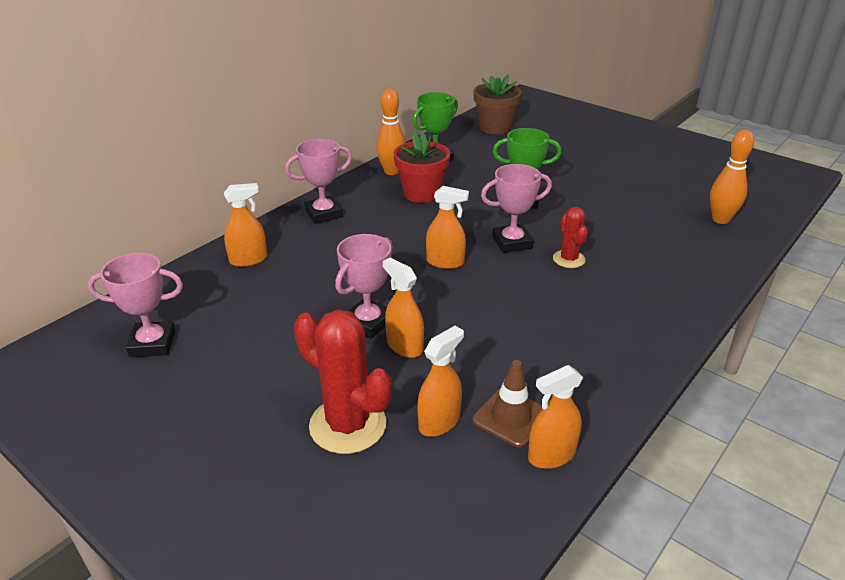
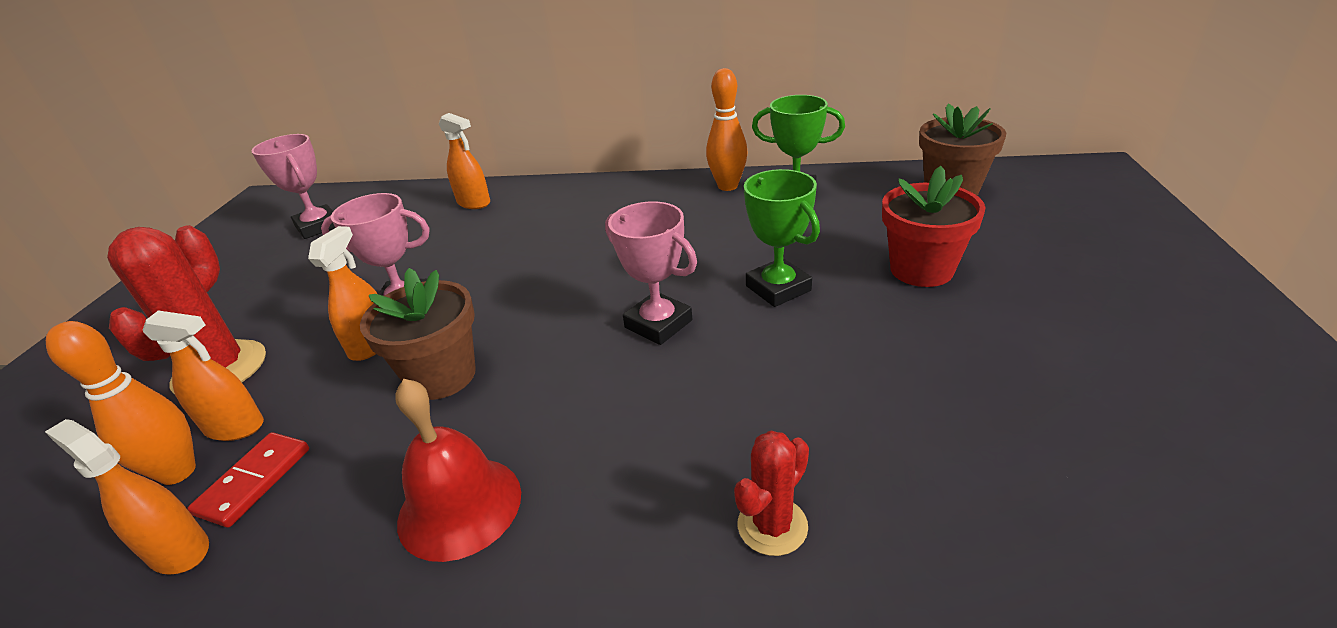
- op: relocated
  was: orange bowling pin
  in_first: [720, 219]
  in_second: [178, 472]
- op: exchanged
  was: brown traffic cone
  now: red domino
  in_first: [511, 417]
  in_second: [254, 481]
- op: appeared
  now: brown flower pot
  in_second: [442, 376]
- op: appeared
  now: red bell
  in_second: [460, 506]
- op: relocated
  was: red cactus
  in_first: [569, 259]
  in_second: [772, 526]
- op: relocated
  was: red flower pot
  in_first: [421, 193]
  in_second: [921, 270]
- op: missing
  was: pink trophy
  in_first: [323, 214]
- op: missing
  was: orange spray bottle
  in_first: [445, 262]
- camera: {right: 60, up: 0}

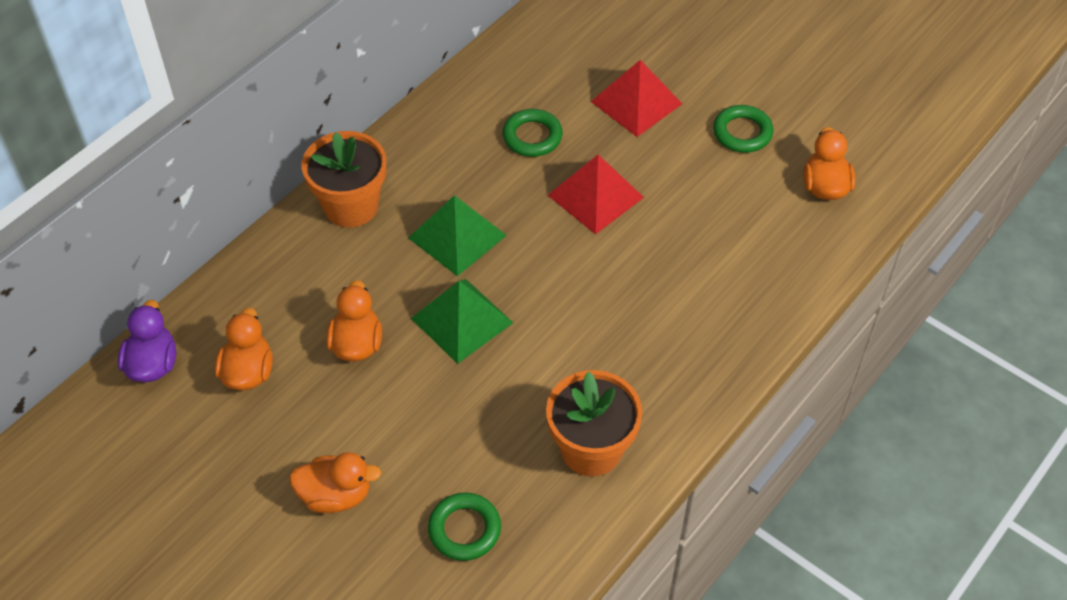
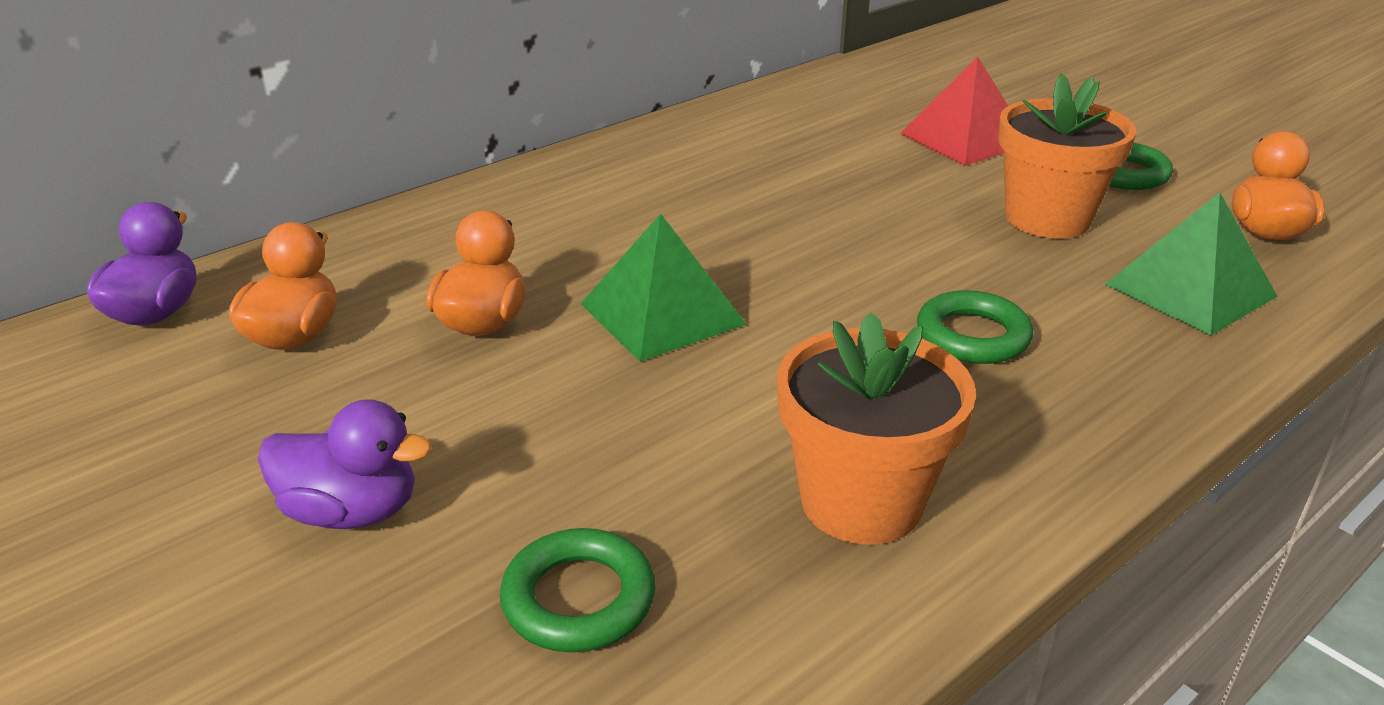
- op: colour
  was: orange duck
  now: purple duck
  in_first: [336, 495]
  in_second: [352, 511]
- op: relocated
  was: green ring
  in_first: [532, 137]
  in_second: [972, 336]
- op: relocated
  was: orange flower pot
  in_first: [351, 206]
  in_second: [1047, 218]
- op: relocated
  was: green pyramid
  in_first: [457, 236]
  in_second: [1190, 290]
- op: missing
  was: red pyramid
  in_first: [595, 196]
- camera: {right: 10, up: -20}

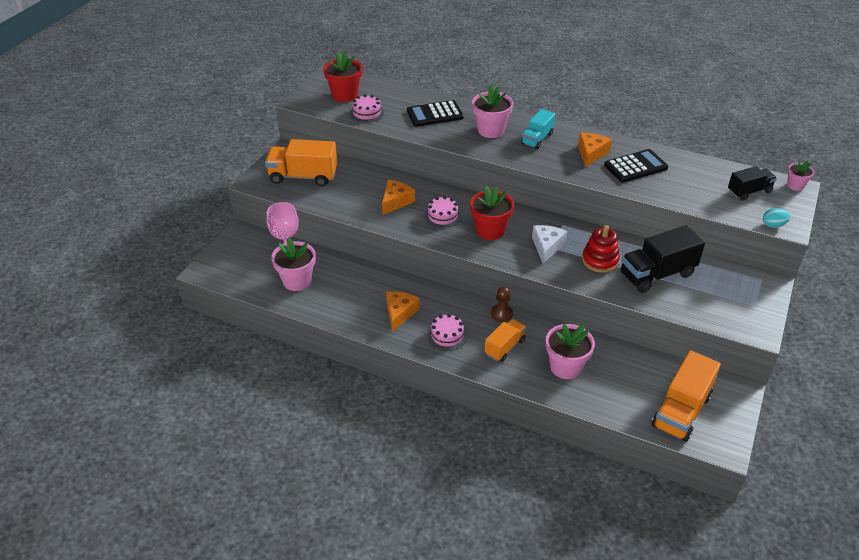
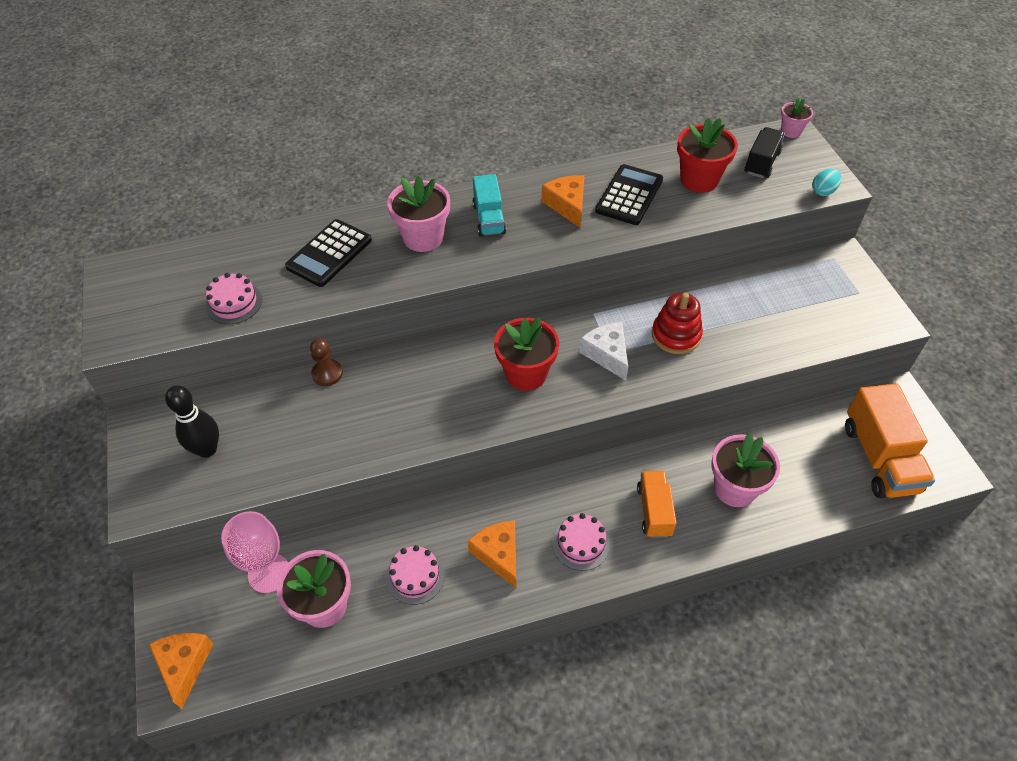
- op: relocated
  was: orange cheese
  in_first: [396, 201]
  in_second: [184, 665]
- op: exchanged
  was: orange truck
  now: black bowling pin
  in_first: [303, 176]
  in_second: [207, 449]
- op: relocated
  was: brown pawn
  in_first: [501, 314]
  in_second: [327, 373]
- op: relocated
  was: pink cake
  in_first: [442, 216]
  in_second: [415, 576]
- op: relocated
  was: red flower pot
  in_first: [345, 95]
  in_second: [699, 179]
- op: missing
  was: black truck
  in_first: [657, 274]
- camera: {right: -40, up: 10}

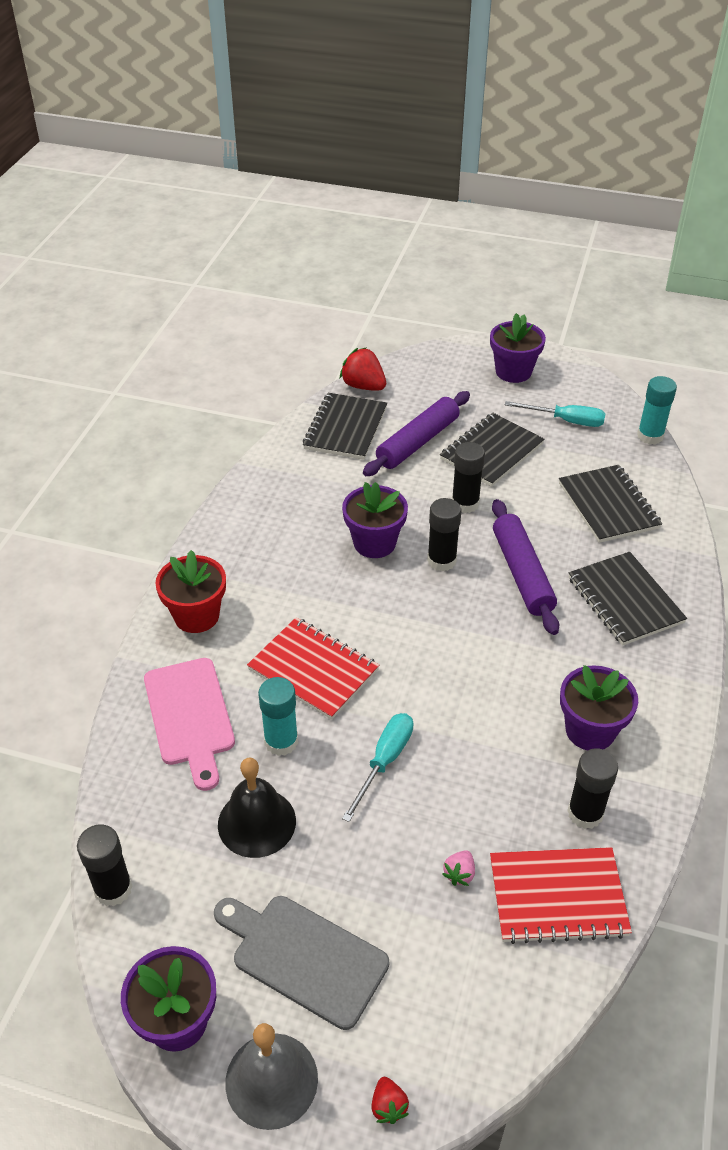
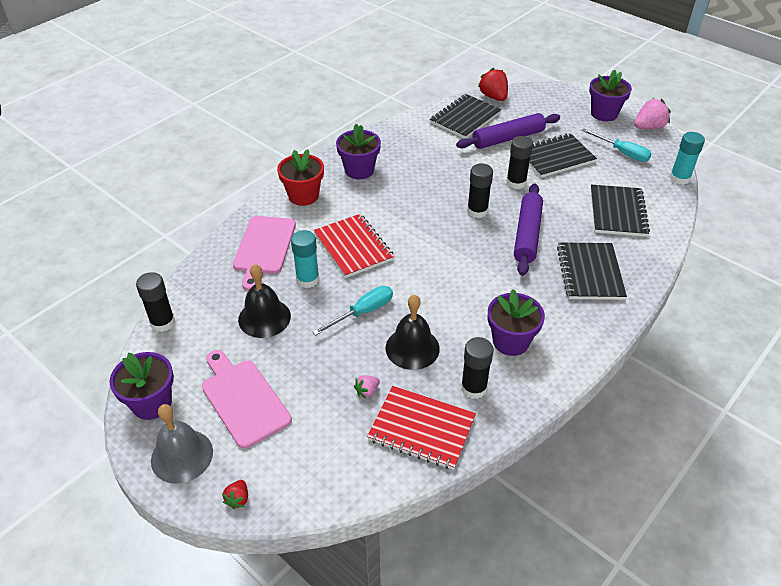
- op: colour
  was: grey cutting board
  now: pink cutting board
  in_first: [304, 957]
  in_second: [243, 399]
- op: relocated
  was: purple flower pot
  in_first: [374, 543]
  in_second: [359, 170]
- op: appeared
  now: black bell
  in_second: [412, 348]
- op: appeared
  now: pink strawberry
  in_second: [648, 127]
- camera: {right: 25, up: 0}

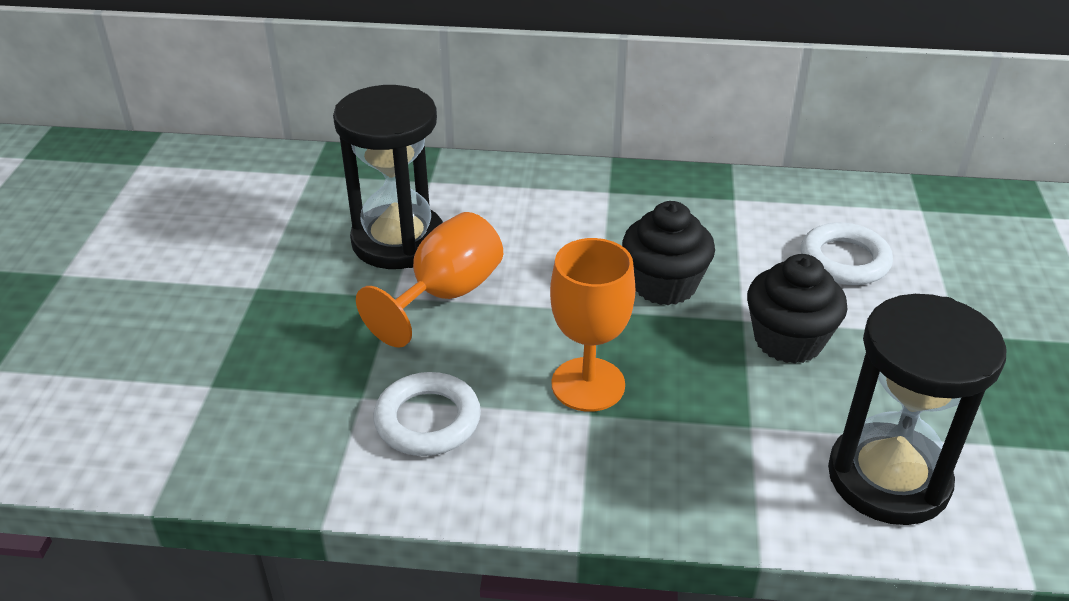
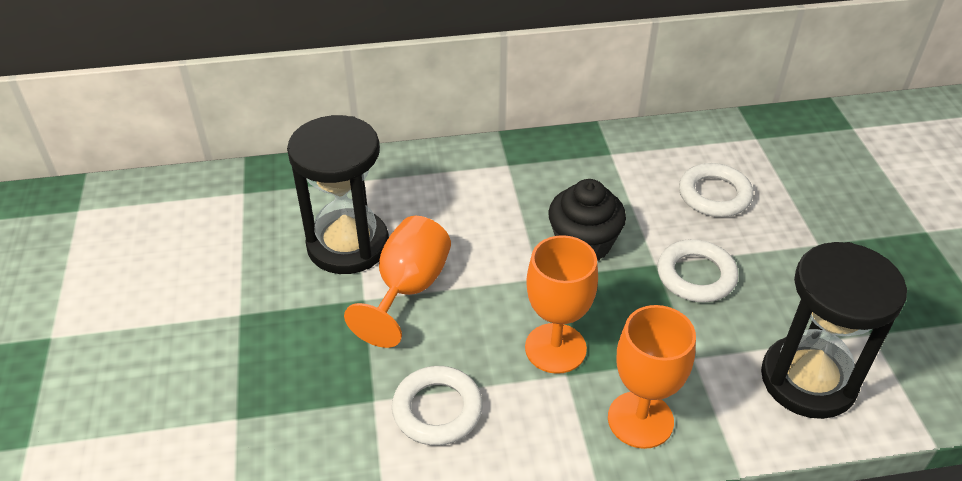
- op: appeared
  now: orange goblet
  in_second: [640, 419]
- op: exchanged
  was: black cupcake
  now: white ring
  in_first: [788, 340]
  in_second: [696, 275]
- camera: {right: -15, up: 5}

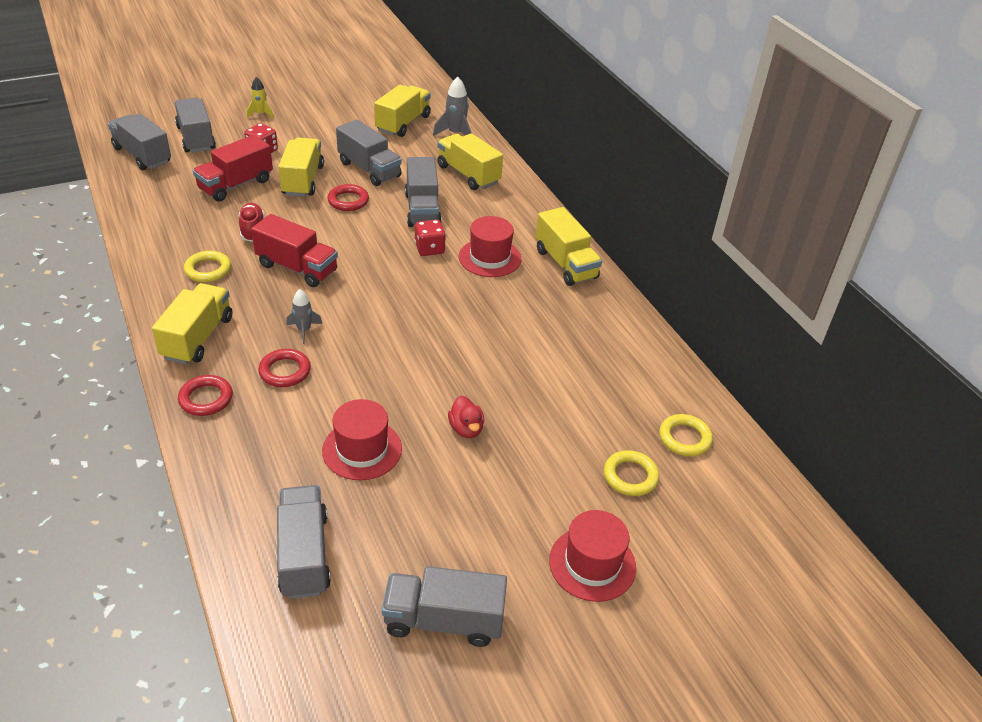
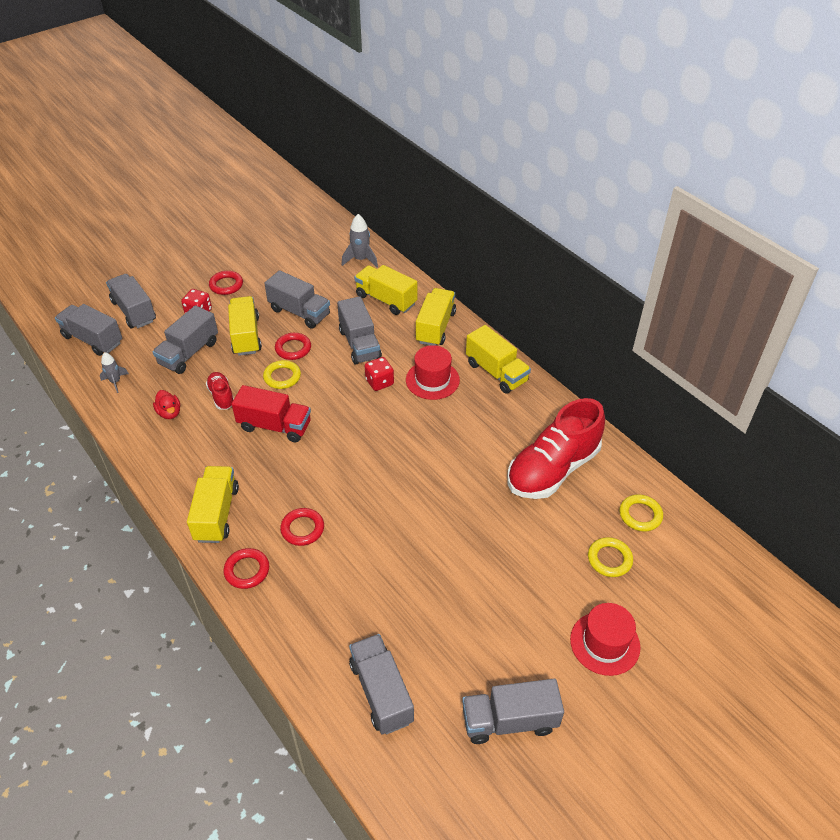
- op: relocated
  was: grey rocket
  in_first: [304, 330]
  in_second: [115, 382]
- op: colour
  was: red truck
  now: grey truck
  in_first: [236, 185]
  in_second: [189, 353]
- op: relocated
  was: red duck
  in_first: [466, 429]
  in_second: [169, 413]
- op: appeared
  now: red ring
  in_second: [226, 285]
- op: relocated
  was: yellow ring
  in_first: [208, 270]
  in_second: [282, 377]
- op: relocated
  was: yellow truck
  in_first: [403, 123]
  in_second: [435, 327]
- op: appeared
  now: red shoe
  in_second: [552, 469]
- op: missing
  was: yellow rocket
  in_first: [261, 114]
- op: missing
  was: red hat
  in_first: [362, 449]
- camera: {right: -10, up: 5}

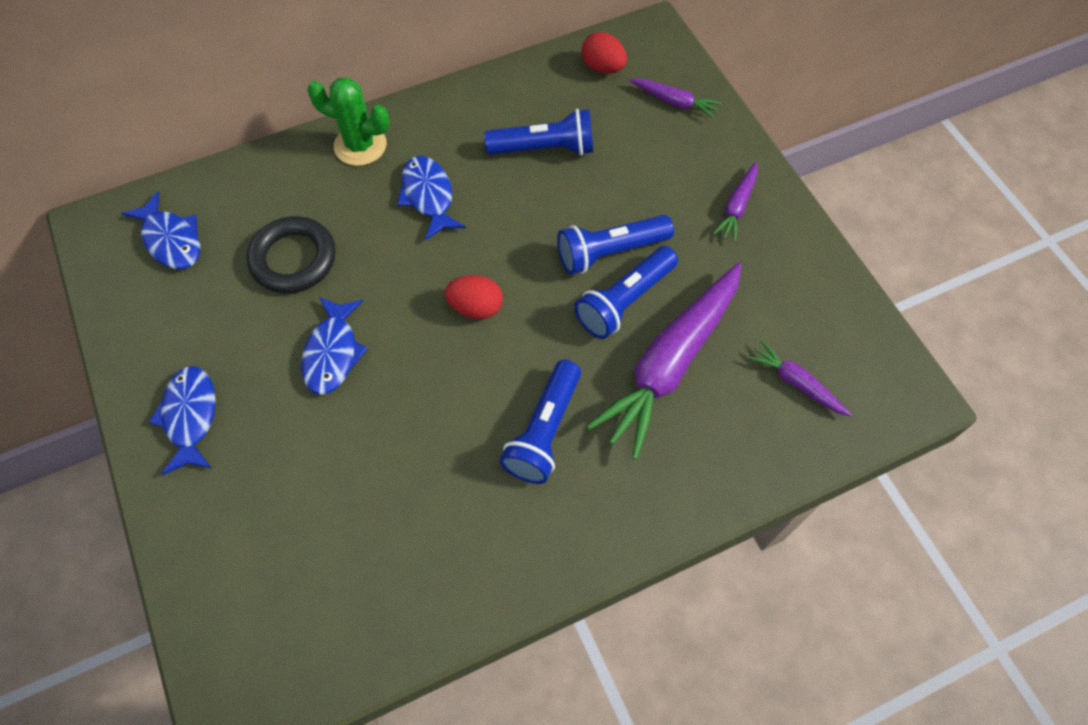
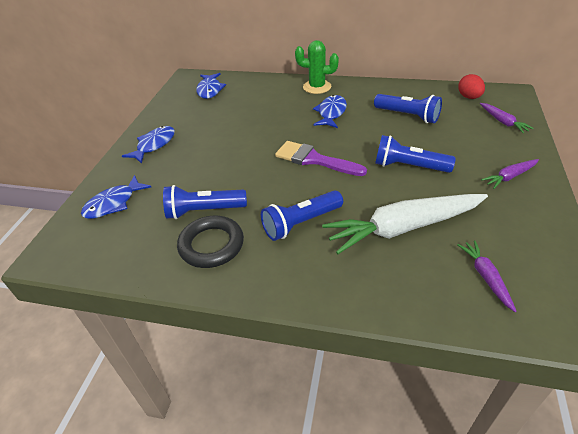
- op: relocated
  was: blue fish
  in_first: [333, 353]
  in_second: [113, 203]
- op: relocated
  was: blue flashlight
  in_first: [624, 301]
  in_second: [203, 211]
- op: relocated
  was: black ring
  in_first: [293, 259]
  in_second: [211, 245]
- op: exchanged
  was: red egg
  now: purple brush
  in_first: [476, 307]
  in_second: [314, 159]
- op: spun
  was: green cactus
  in_first: [360, 145]
  in_second: [317, 87]
  clockwise: -45
- op: colour
  was: purple carrot
  now: white carrot
  in_first: [670, 364]
  in_second: [403, 228]
- camera: {right: 40, up: -20}

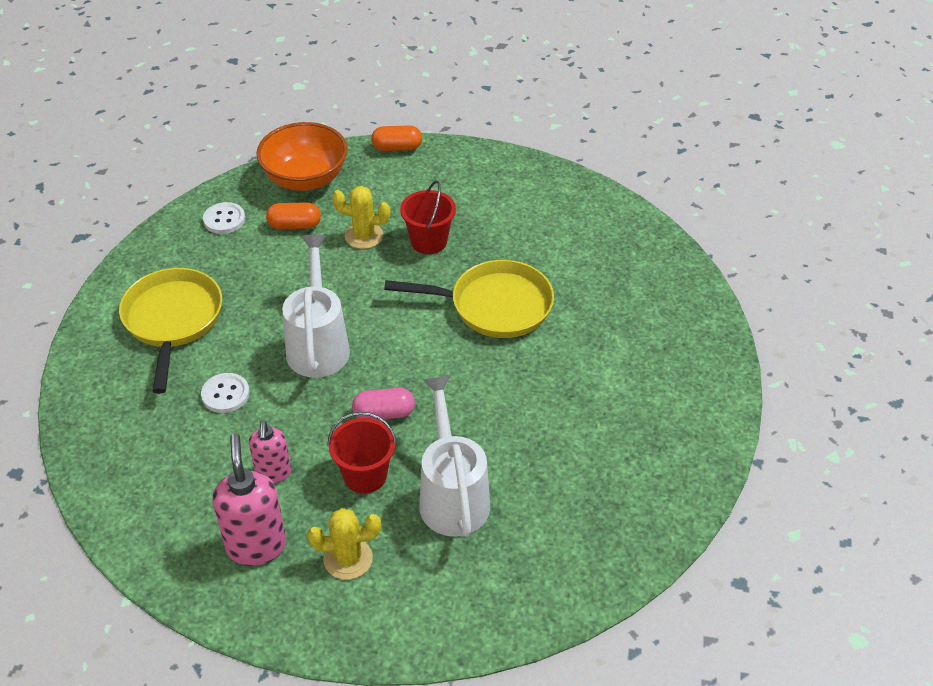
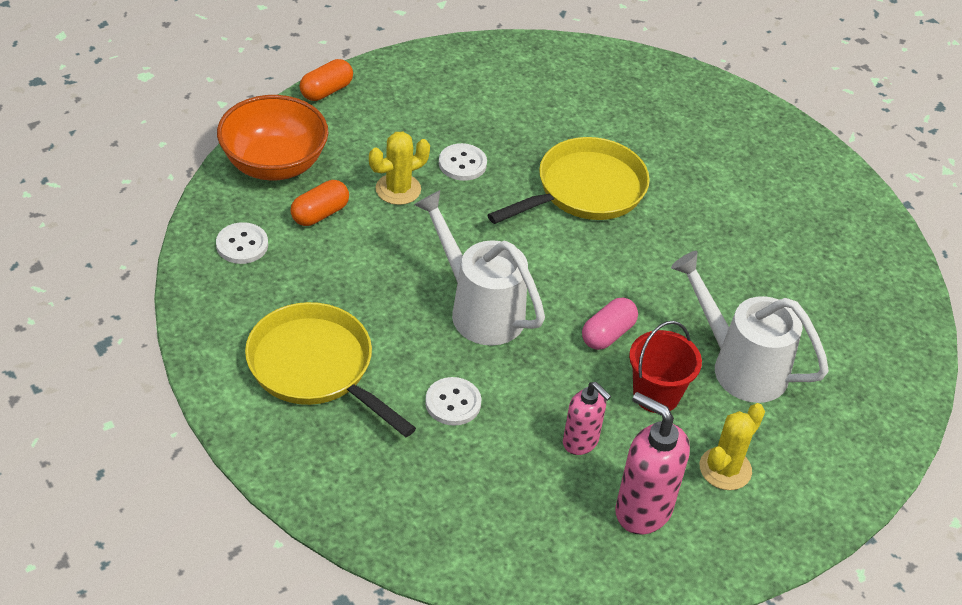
- op: exchanged
  was: red bucket
  now: white button
  in_first: [429, 241]
  in_second: [462, 164]
- camera: {right: -45, up: 0}

